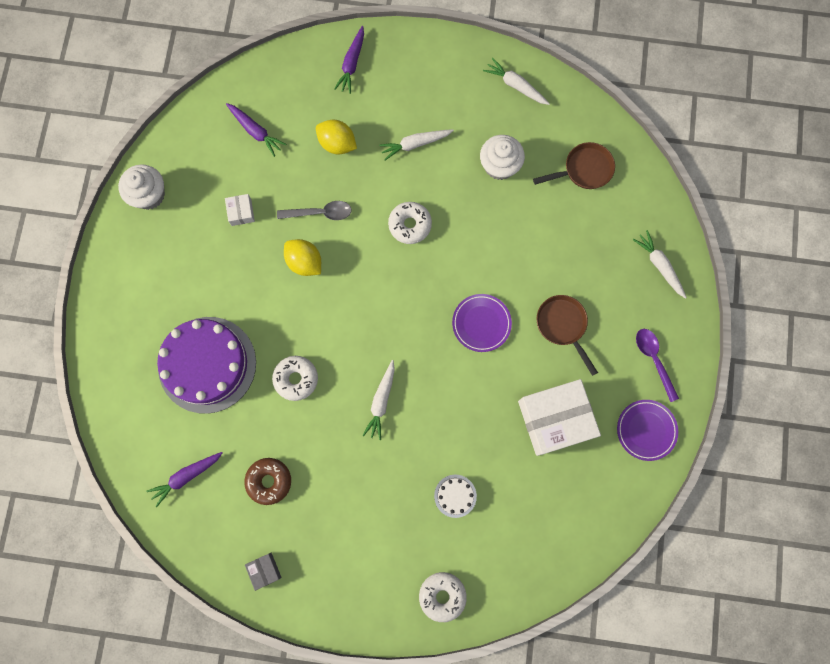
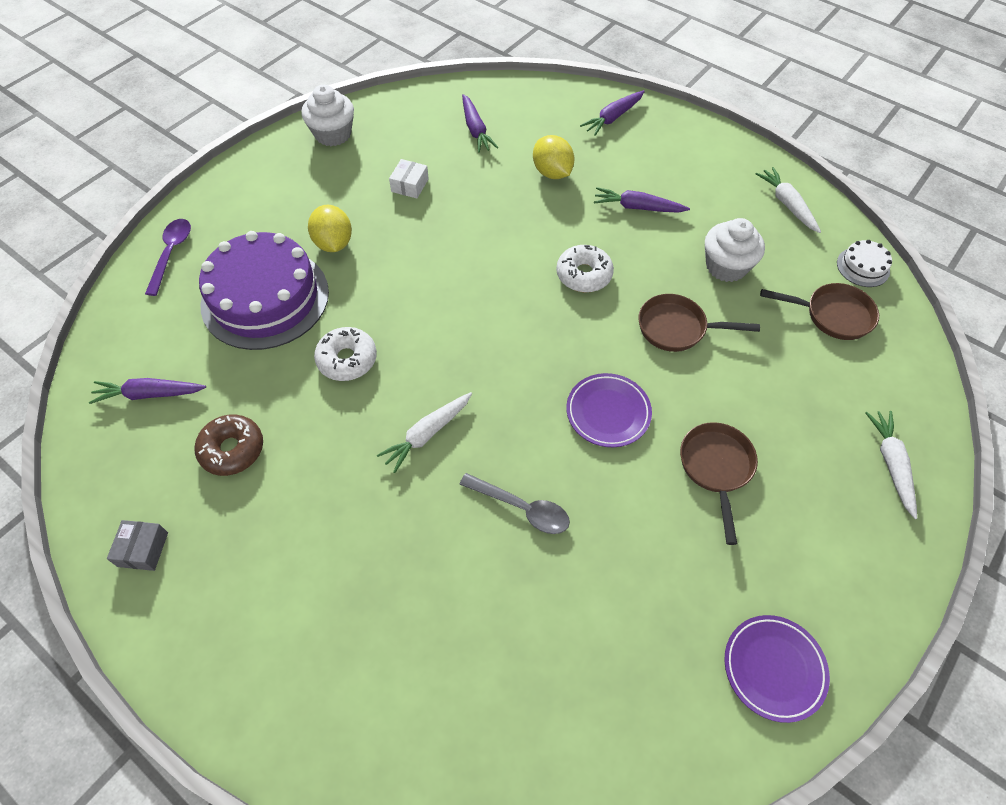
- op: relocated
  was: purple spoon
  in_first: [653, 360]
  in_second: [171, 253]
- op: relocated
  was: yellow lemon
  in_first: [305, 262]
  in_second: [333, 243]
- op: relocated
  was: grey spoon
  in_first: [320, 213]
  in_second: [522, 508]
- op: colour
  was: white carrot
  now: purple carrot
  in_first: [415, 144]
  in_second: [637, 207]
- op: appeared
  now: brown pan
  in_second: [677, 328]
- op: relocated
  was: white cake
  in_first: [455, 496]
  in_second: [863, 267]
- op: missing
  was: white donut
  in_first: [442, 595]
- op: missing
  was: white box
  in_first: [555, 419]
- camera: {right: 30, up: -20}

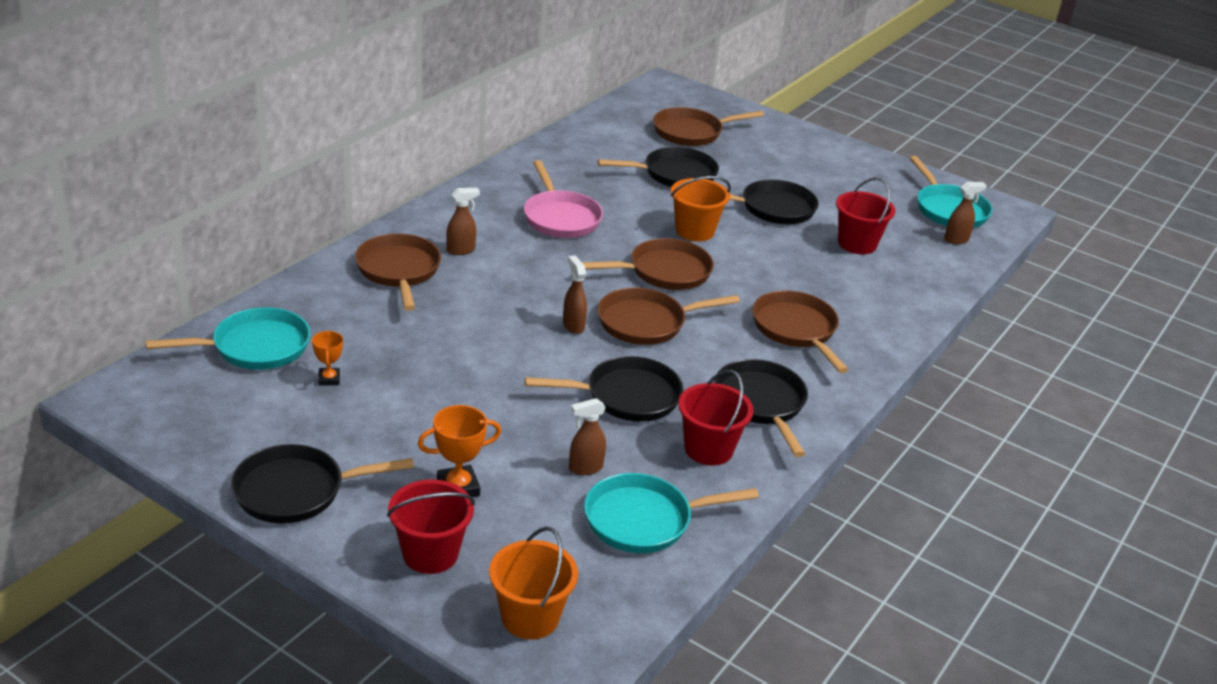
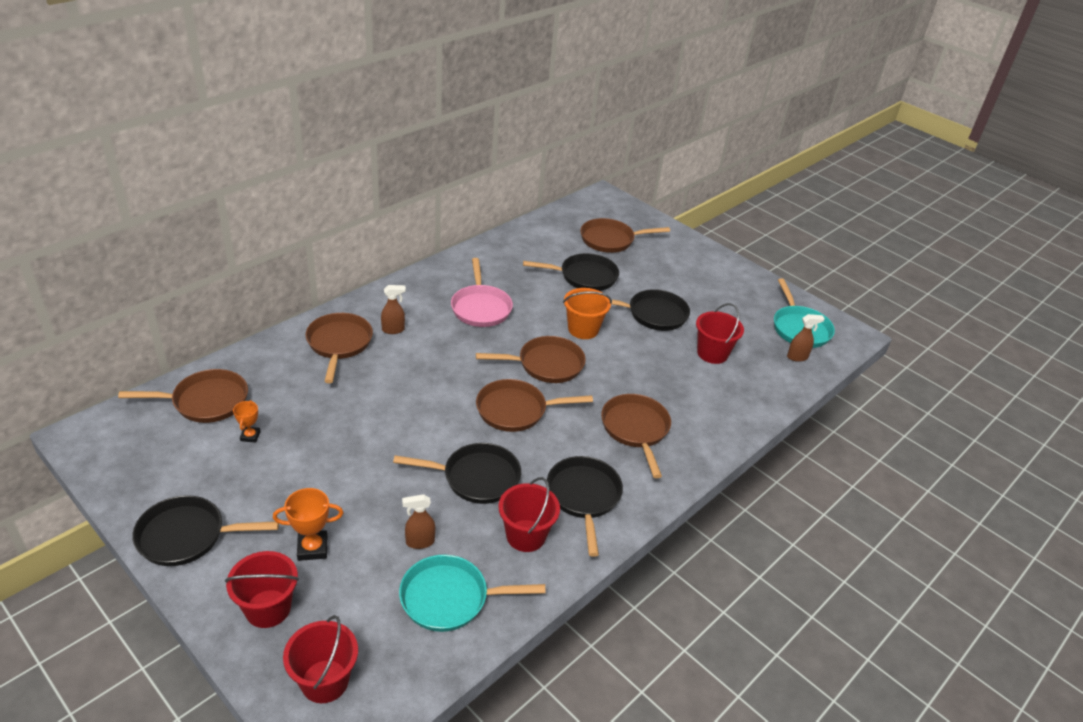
- op: colour
  was: turquoise pan
  now: brown pan
  in_first: [254, 347]
  in_second: [205, 401]
- op: colour
  was: orange bucket
  now: red bucket
  in_first: [530, 617]
  in_second: [325, 681]
- op: missing
  was: brown spray bottle
  in_first: [573, 325]
- camera: {right: 10, up: 5}

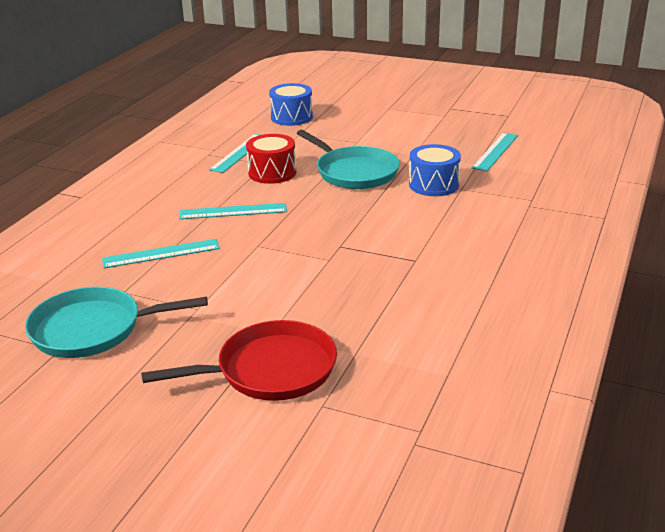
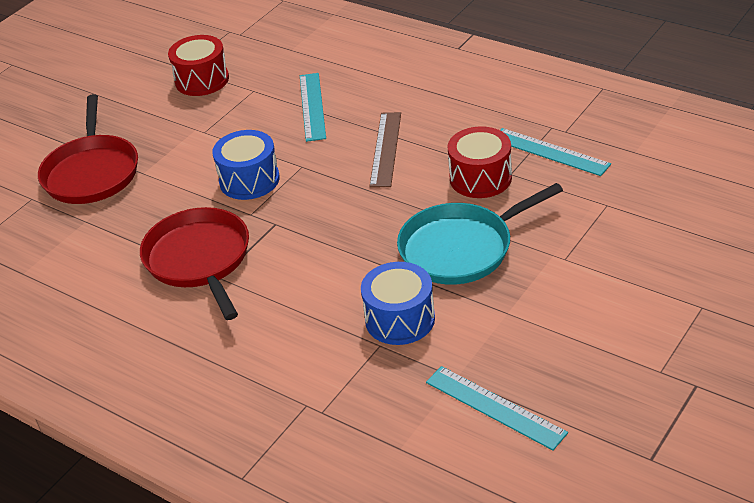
- op: appeared
  now: red pan
  in_second: [199, 259]
- op: exchanged
  was: turquoise pan
  now: red drum
  in_first: [92, 329]
  in_second: [202, 80]
- op: relocated
  was: blue drum
  in_first: [291, 117]
  in_second: [249, 180]
- op: colour
  was: turquoise ruler
  now: brown ruler
  in_first: [233, 211]
  in_second: [386, 149]
- camera: {right: 105, up: 10}

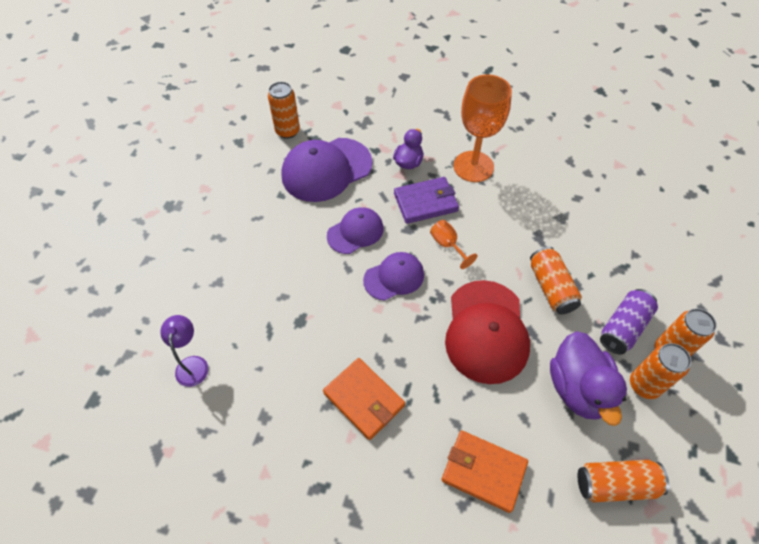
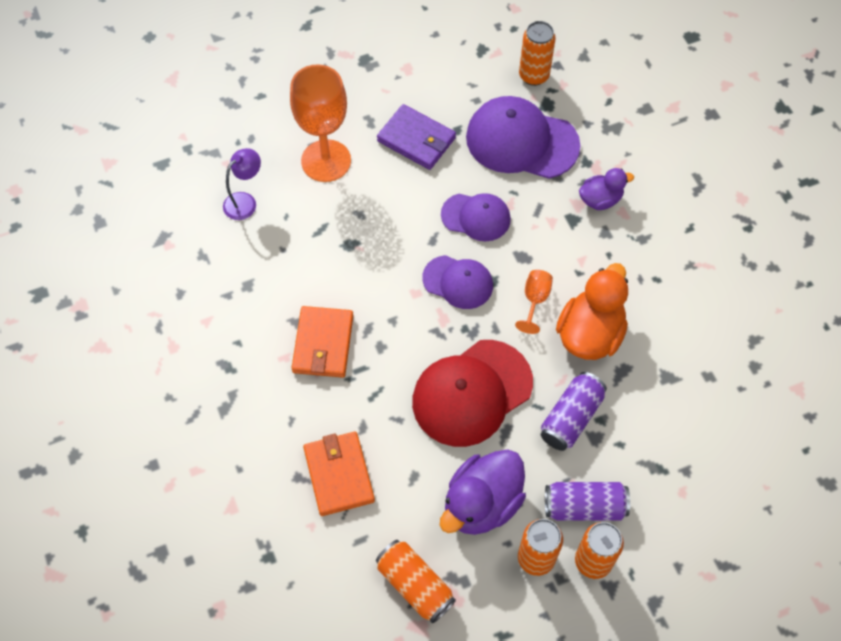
- op: relocated
  was: orange goblet
  in_first: [473, 166]
  in_second: [326, 161]
- op: relocated
  was: purple wallet
  in_first: [425, 202]
  in_second: [416, 139]
- op: colour
  was: orange can
  now: purple can
  in_first: [551, 287]
  in_second: [571, 418]
- op: appeared
  now: orange duck
  in_second: [590, 334]
- camera: {right: 50, up: 5}

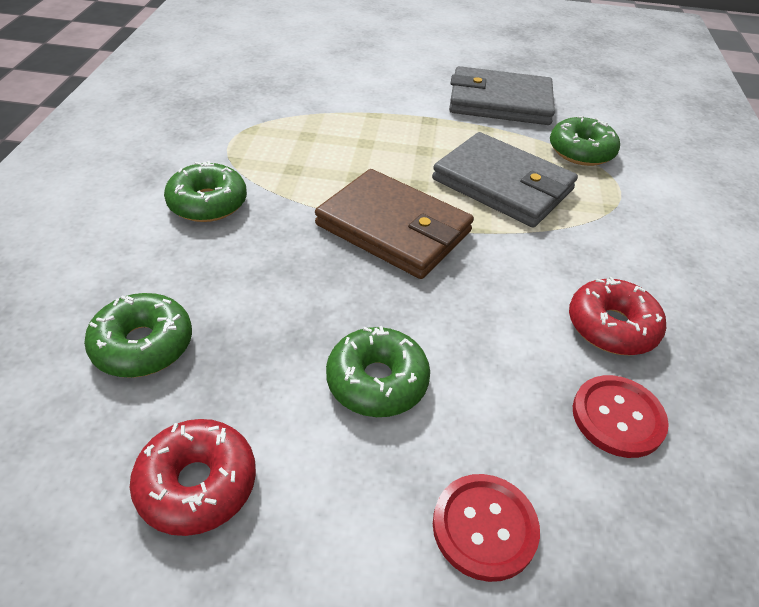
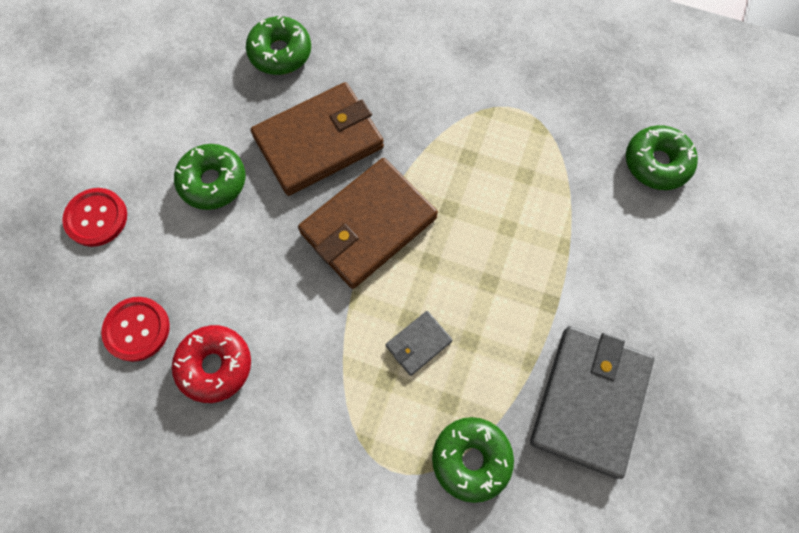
- op: appeared
  now: brown wallet
  in_second: [319, 142]
- op: size
  was: grey wallet
  in_first: [503, 185]
  in_second: [418, 343]
  ratio: 0.45
- op: relocated
  was: green donut
  in_first: [208, 203]
  in_second: [656, 163]
- op: missing
  was: red donut
  in_first: [197, 484]
- camera: {right: 105, up: 25}

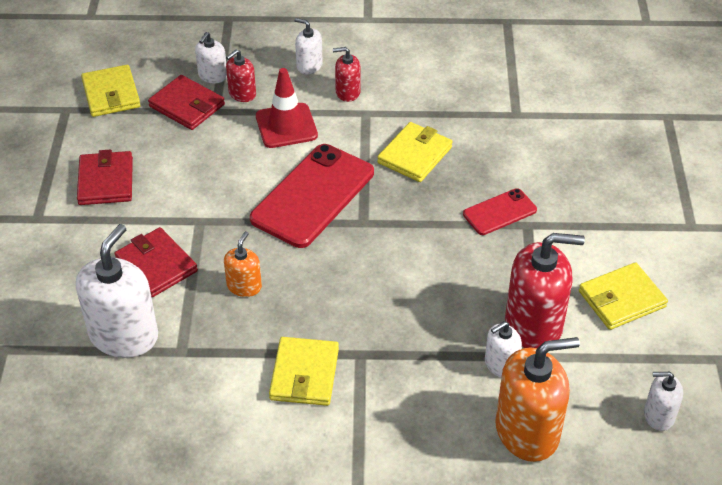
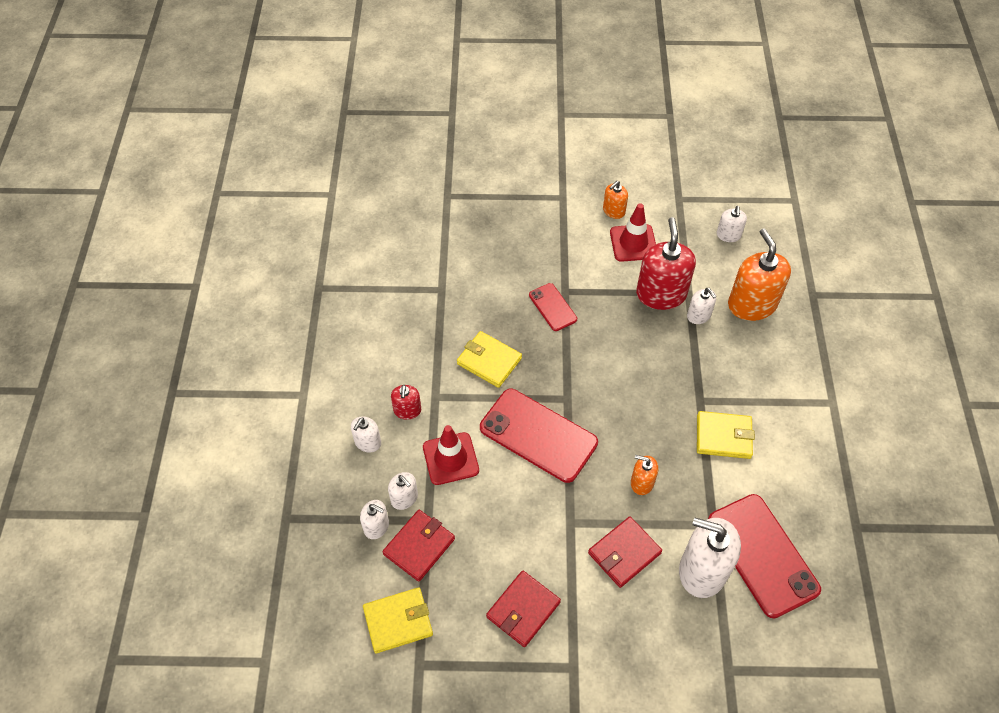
- op: colour
  was: red soap dispenser
  now: white soap dispenser
  in_first: [242, 94]
  in_second: [404, 498]
- op: spun
  was: red wallet
  in_first: [106, 181]
  in_second: [523, 609]
  clockwise: -45
- op: appeared
  now: orange soap dispenser
  in_second: [613, 211]
- op: exchanged
  was: yellow wallet
  now: red traffic cone
  in_first: [621, 299]
  in_second: [633, 243]
- op: appeared
  now: red phone
  in_second: [762, 555]
- camera: {right: -90, up: 10}

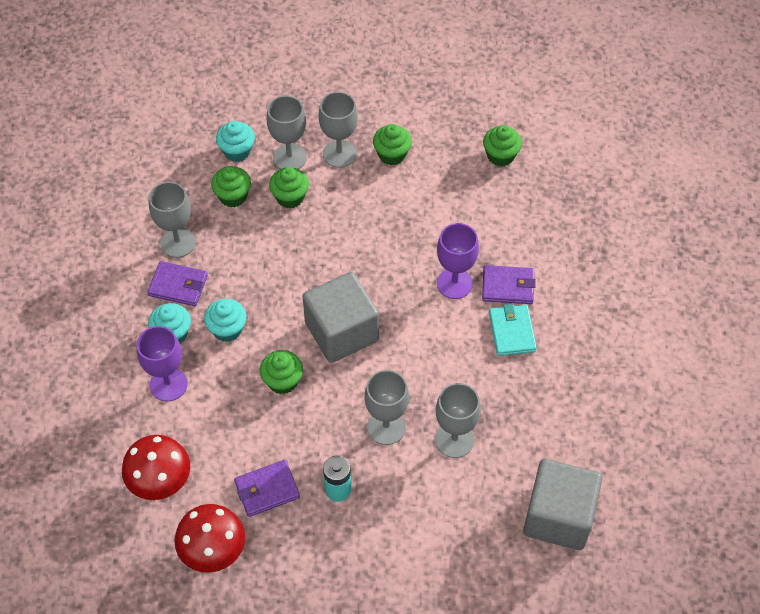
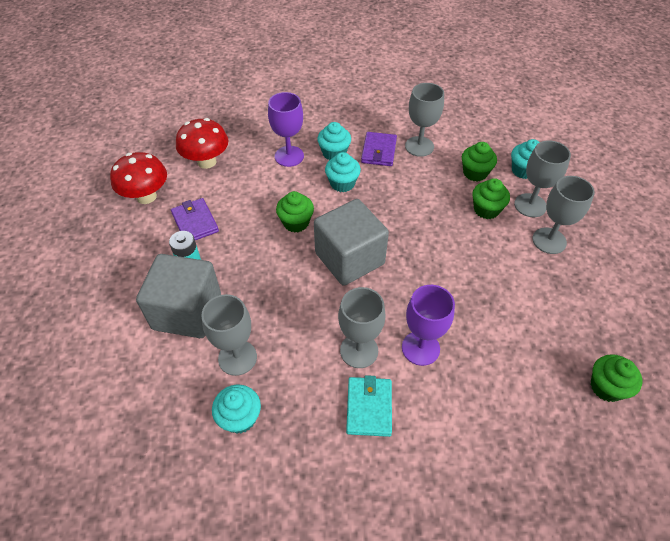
- op: relocated
  was: grey cube
  in_first: [558, 516]
  in_second: [187, 311]
- op: appeared
  now: turquoise cupcake
  in_second: [240, 417]
- op: relocated
  was: grey goblet
  in_first: [386, 427]
  in_second: [359, 350]
- op: spun
  was: turquoise wallet
  in_first: [512, 332]
  in_second: [369, 407]
  clockwise: -75
- op: missing
  was: green cupcake
  in_first: [392, 154]
- op: missing
  was: purple wallet
  in_first: [508, 286]
- camera: {right: 85, up: -5}

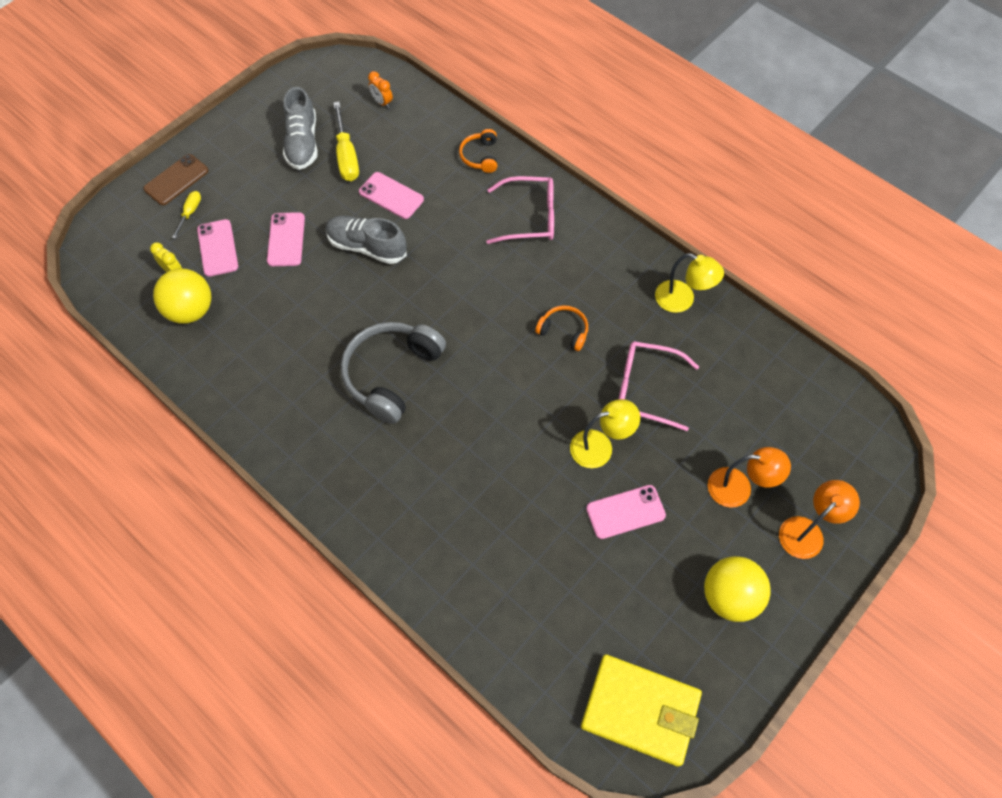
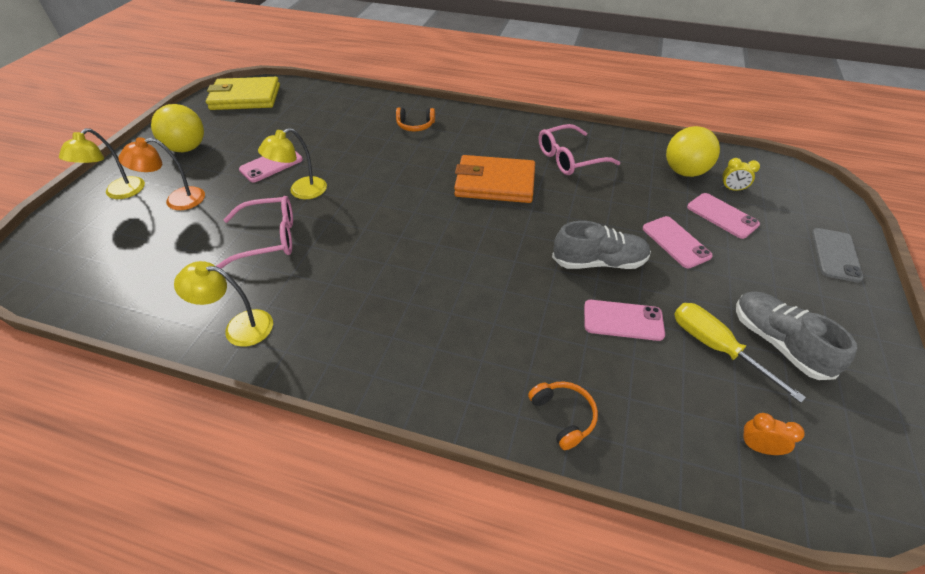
- op: colour
  was: orange lamp
  now: yellow lamp
  in_first: [807, 531]
  in_second: [119, 193]
- op: relocated
  was: orange headphones
  in_first: [564, 331]
  in_second: [415, 125]
- op: exchanged
  was: grey headphones
  now: orange wallet
  in_first: [391, 374]
  in_second: [495, 183]
- op: relocated
  was: pink glasses
  in_first: [530, 217]
  in_second: [569, 158]
- op: colour
  was: brown phone
  now: grey phone
  in_first: [176, 180]
  in_second: [835, 255]
- op: missing
  was: yellow screwdriver
  in_first: [190, 213]
- camera: {right: 155, up: -15}

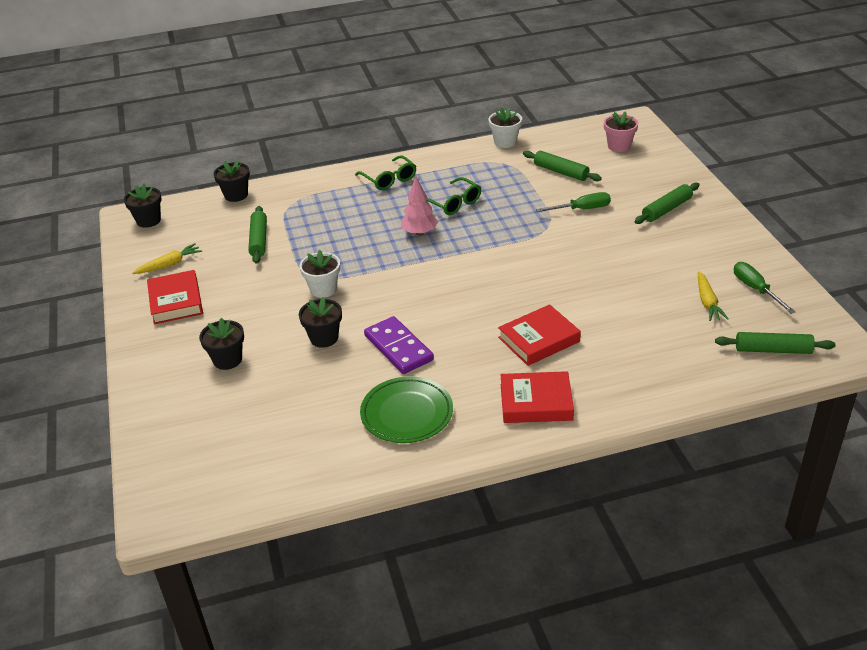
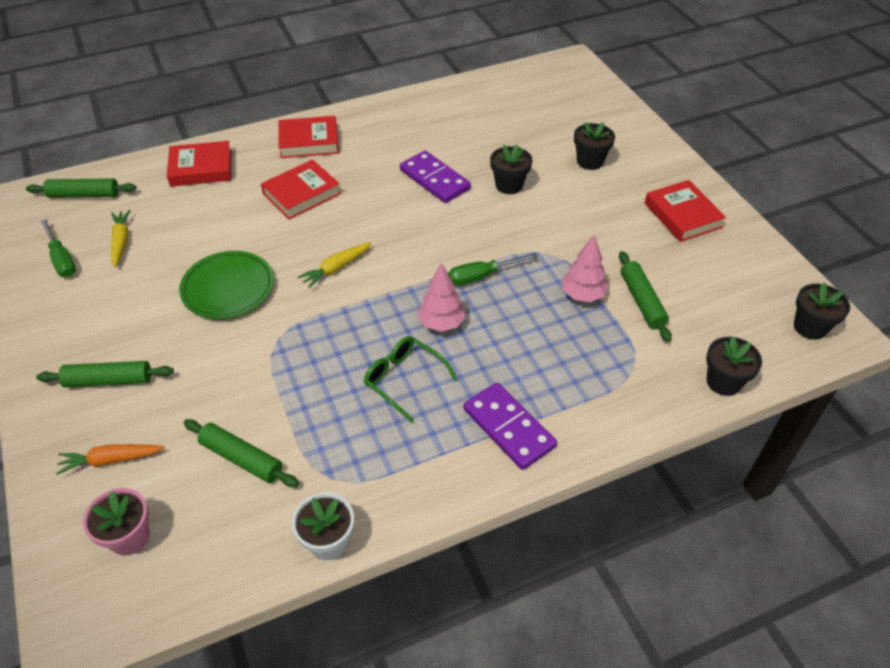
- op: spun
  was: green rolling pin
  in_first: [666, 209]
  in_second: [109, 380]
  clockwise: 45
- op: appeared
  now: orange carrot
  in_second: [111, 460]
- op: appeared
  now: red book
  in_second: [201, 168]
- op: relocated
  was: green plate
  in_first: [407, 414]
  in_second: [228, 288]
- op: relocated
  was: yellow carrot
  in_first: [169, 265]
  in_second: [336, 268]
- op: relocated
  was: green screwdriver
  in_first: [582, 209]
  in_second: [482, 276]
- op: exchanged
  was: green glasses
  now: purple domino
  in_first: [389, 179]
  in_second: [508, 428]
- op: appeared
  now: pink tree
  in_second: [582, 295]
- op: missing
  was: white flower pot
  in_first: [323, 289]
- camera: {right: 170, up: 10}

